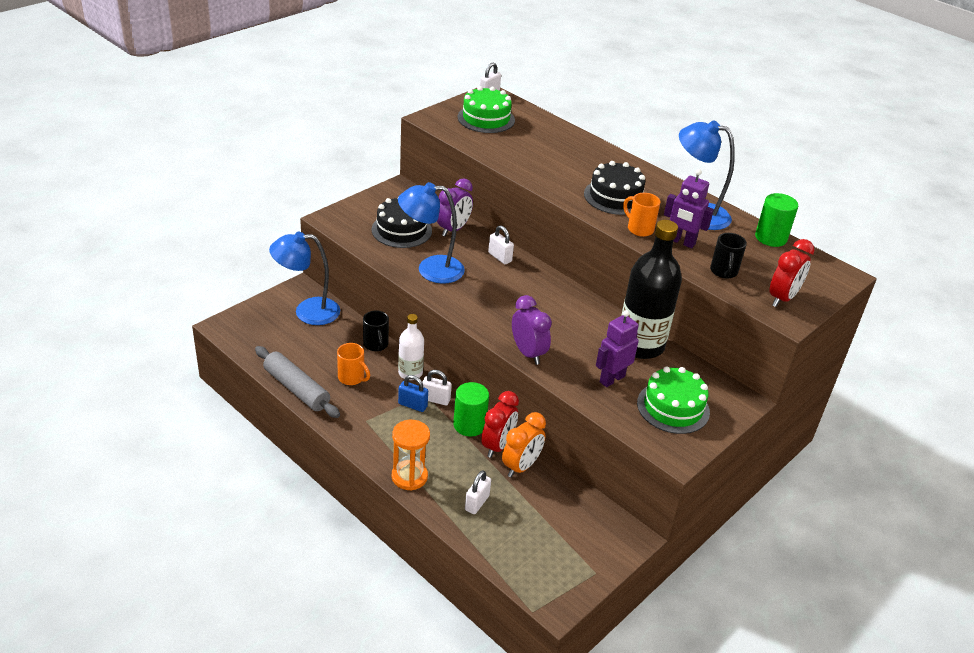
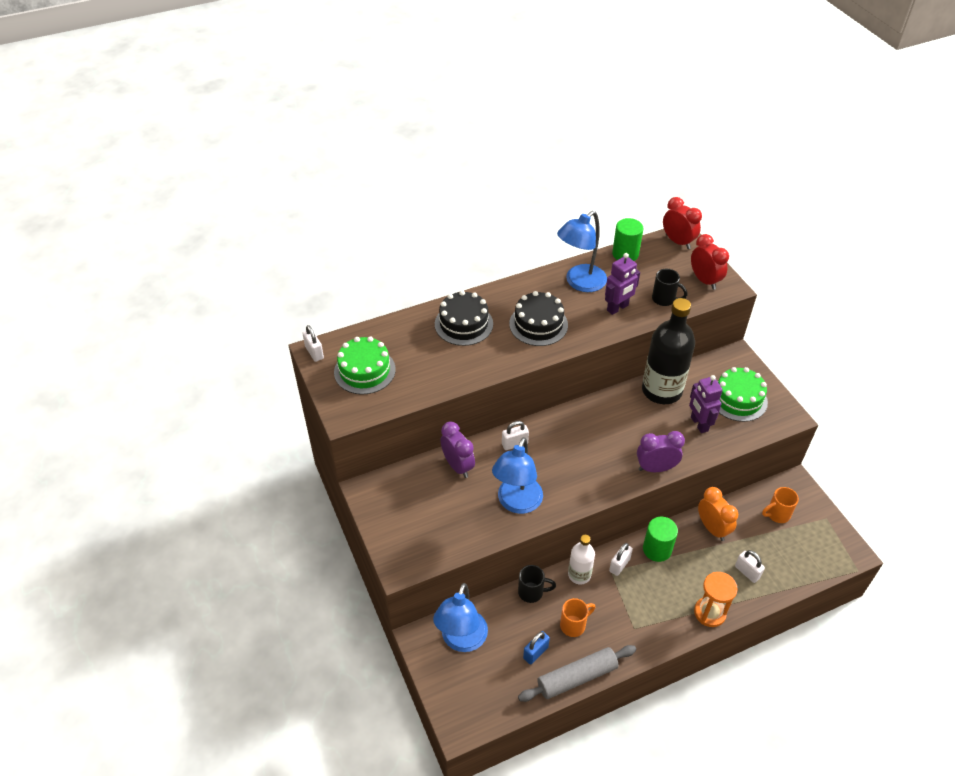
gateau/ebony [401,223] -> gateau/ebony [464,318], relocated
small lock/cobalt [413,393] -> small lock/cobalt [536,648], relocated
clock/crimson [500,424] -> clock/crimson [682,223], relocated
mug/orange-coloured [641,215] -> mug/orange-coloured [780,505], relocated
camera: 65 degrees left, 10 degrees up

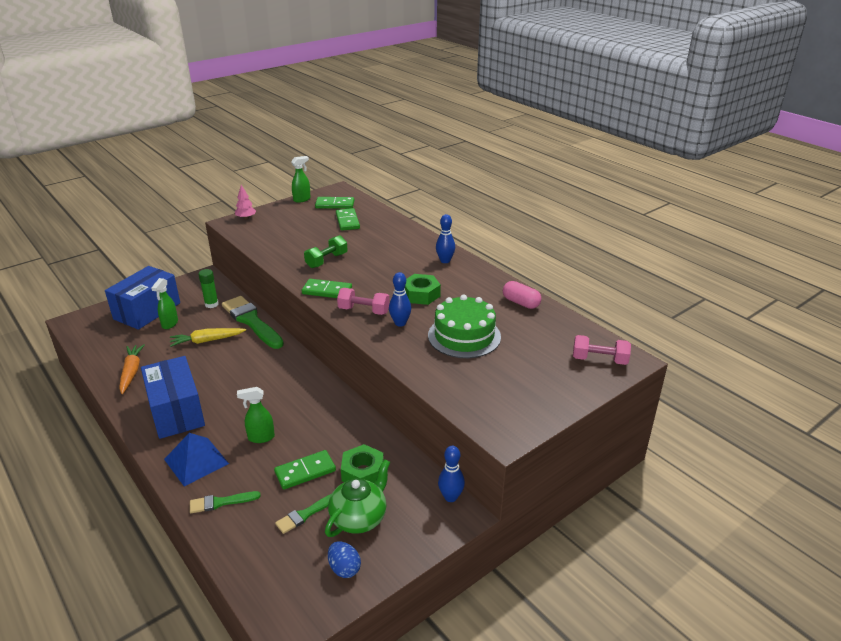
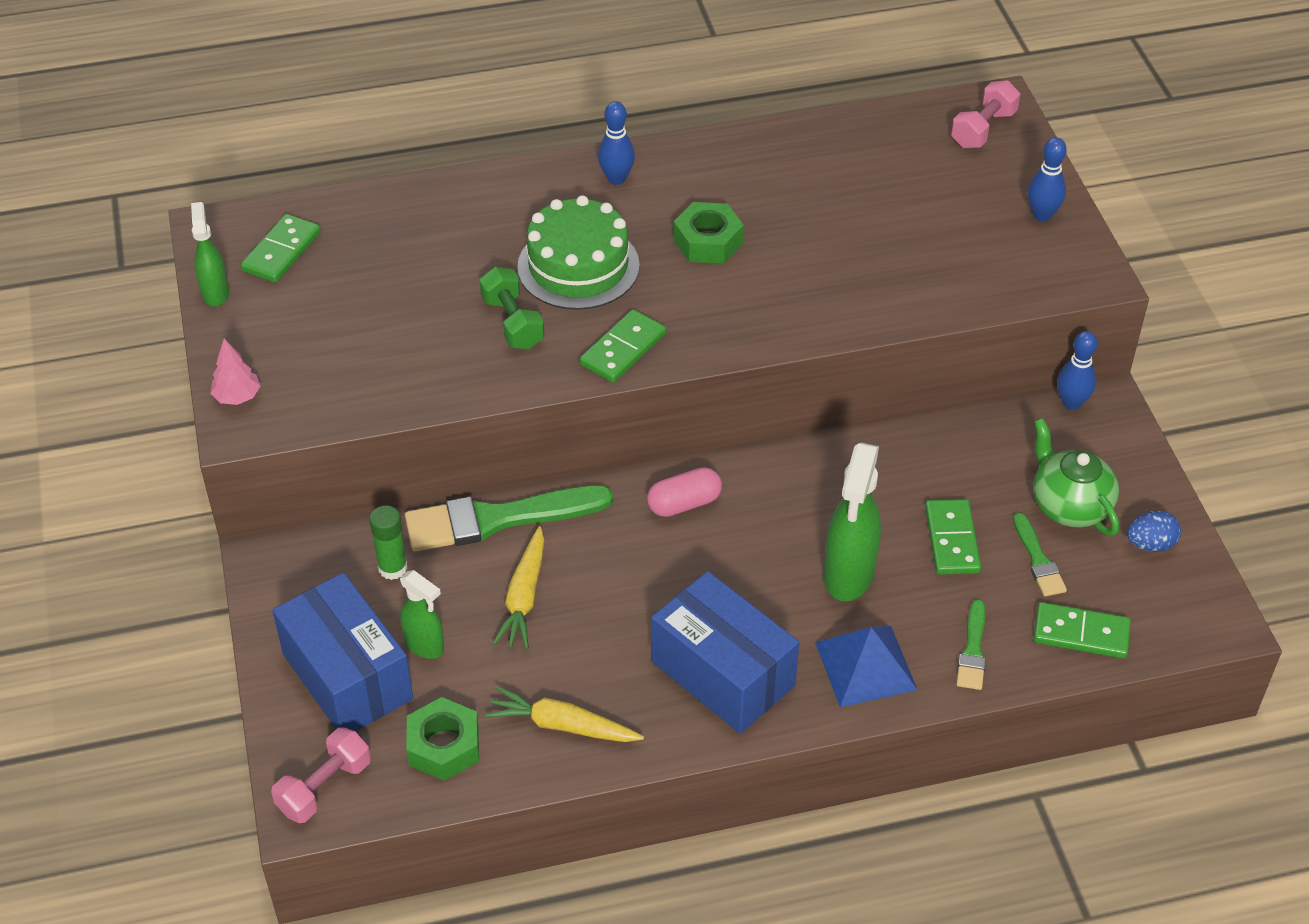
domino tile/green [348,219] -> domino tile/green [1082,630], relocated
free weight/pink [363,301] -> free weight/pink [321,775], relocated
nut/green [362,463] -> nut/green [442,739], relocated
skittle/cobalt [400,299] -> skittle/cobalt [1047,179], relocated
gateau/green [464,326] -> gateau/green [578,252], relocated
pill/pink [522,295] -> pill/pink [684,492], relocated
root vegetable/orange-coloured [132,369] -> root vegetable/yellow [564,714]
package/cobalt [173,397] -> package/cobalt [725,652], 45 degrees clockwise
sprayer/green [256,415] -> sprayer/green [852,521], x1.70
camera: 65 degrees left, 15 degrees up

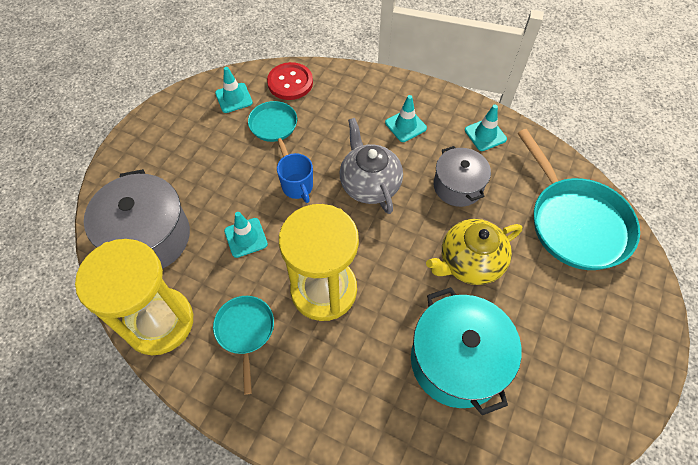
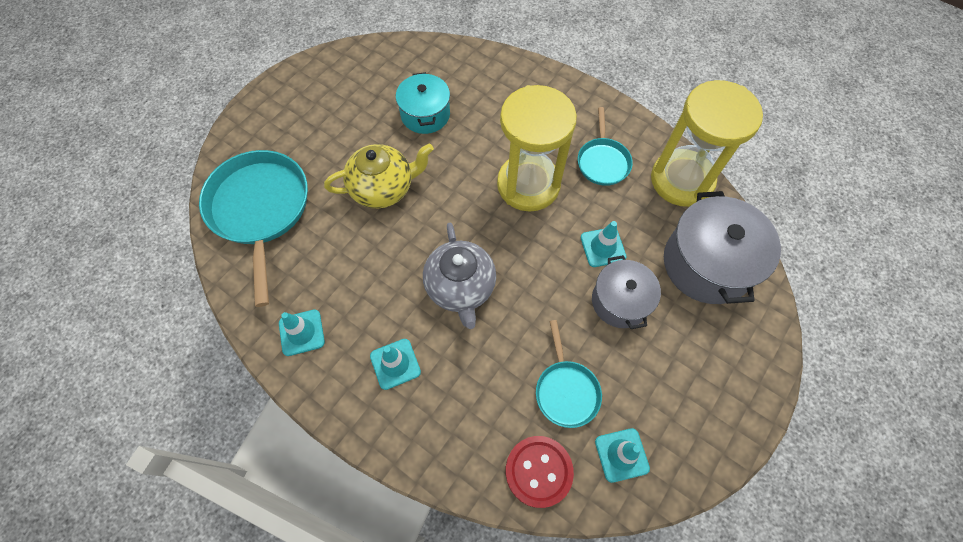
mug/cobalt [295,178] -> none
cooking pot/gray [462,176] -> cooking pot/gray [626,292], relocated
cooking pot/aqua [466,351] -> cooking pot/aqua [423,103], x0.63
camera: 170 degrees left, 5 degrees up

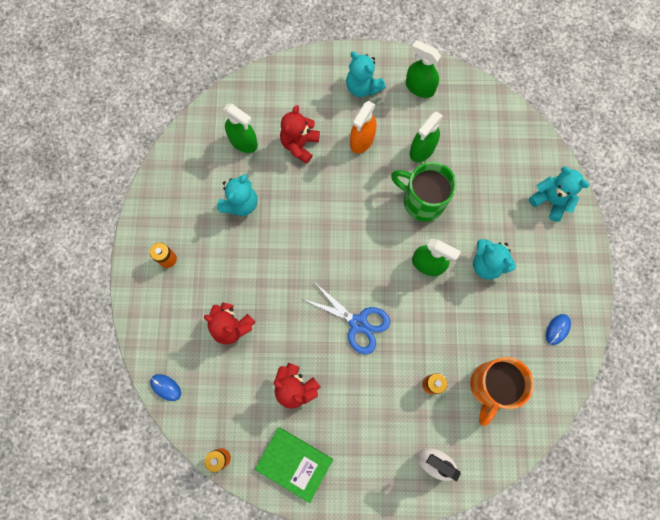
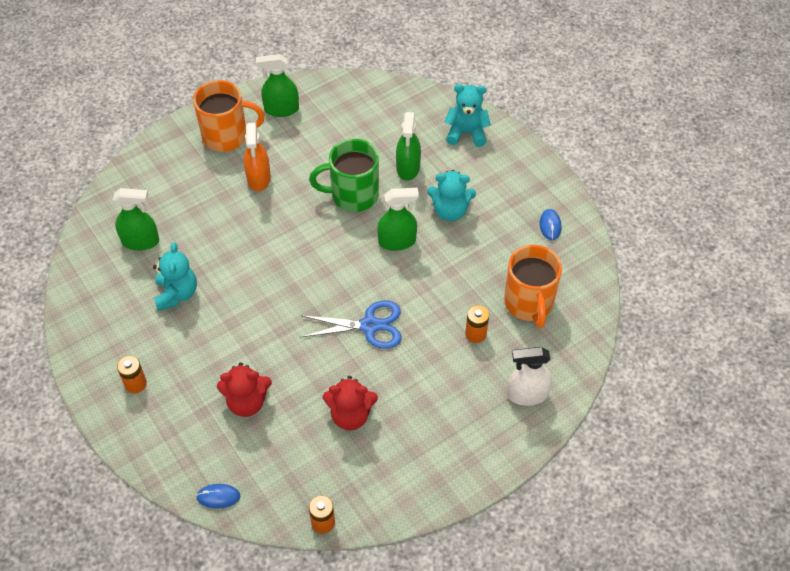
hardback/green [294,465] -> none
teddy/crimson [300,134] -> none
sprayer/green [426,137] -> sprayer/green [408,146], relocated
teddy/aqua [366,74] -> mug/orange-coloured [229,116]
camera: 35 degrees left, 20 degrees down

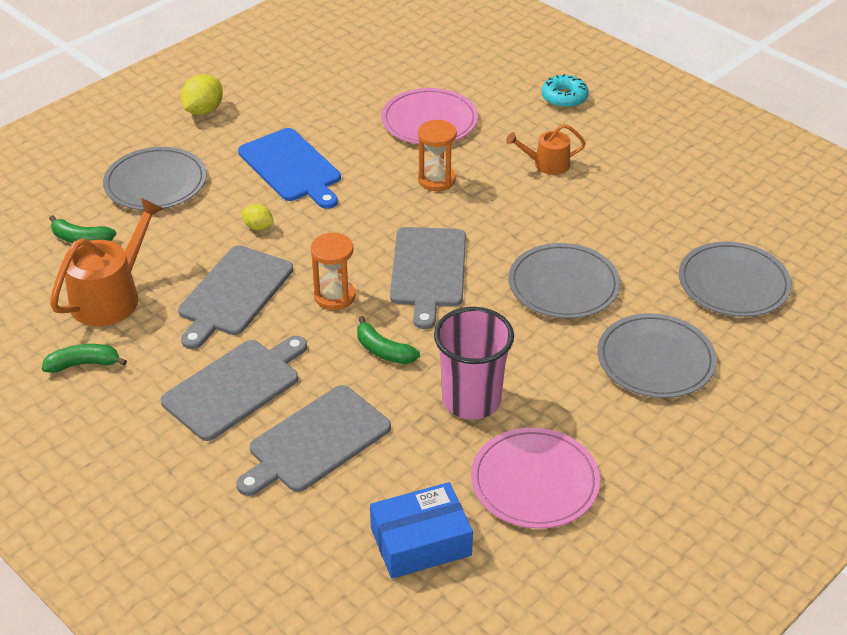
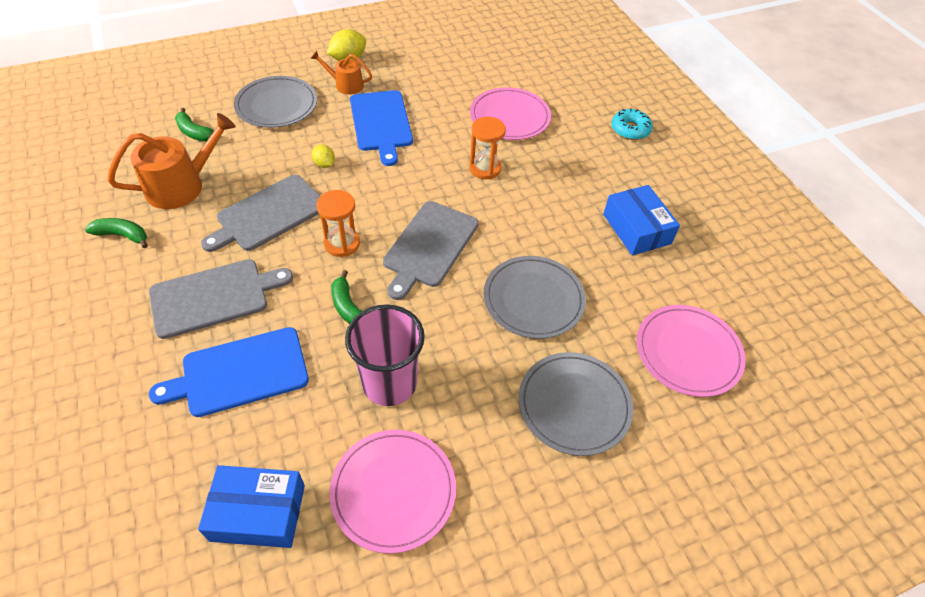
none -> package/cobalt [641,220]
sprinkling can/orange-coloured [546,149] -> sprinkling can/orange-coloured [341,73], relocated
cutting board/gray [313,440] -> cutting board/cobalt [229,372]
plate/gray [735,279] -> plate/pink [691,351]
camera: 20 degrees right, 10 degrees up

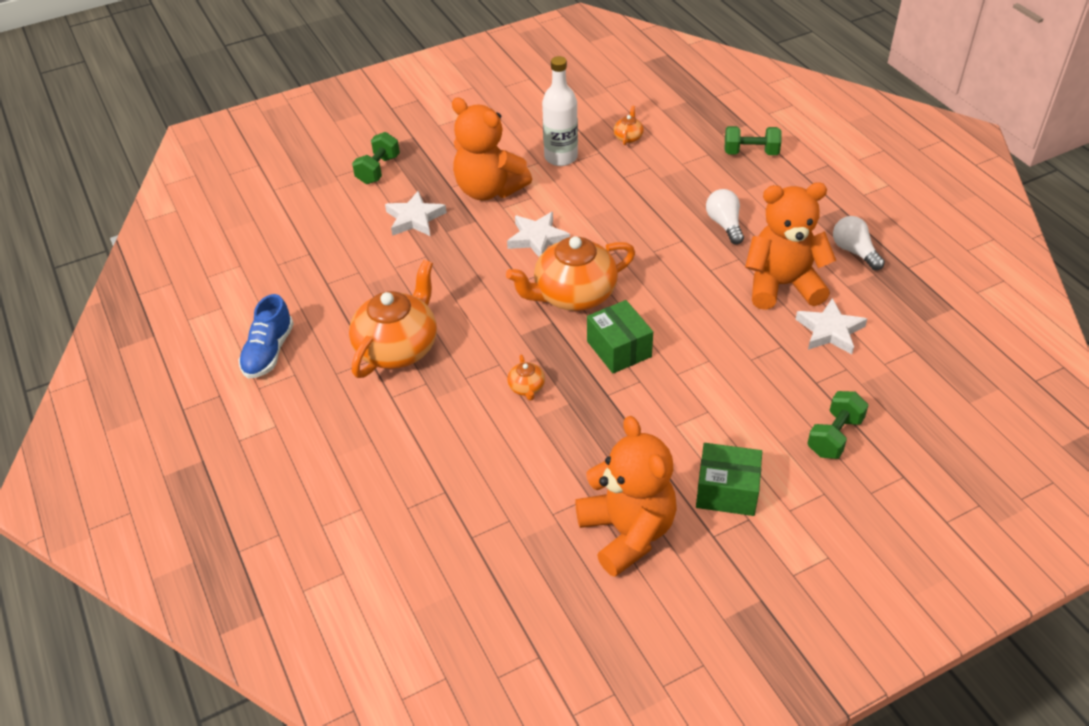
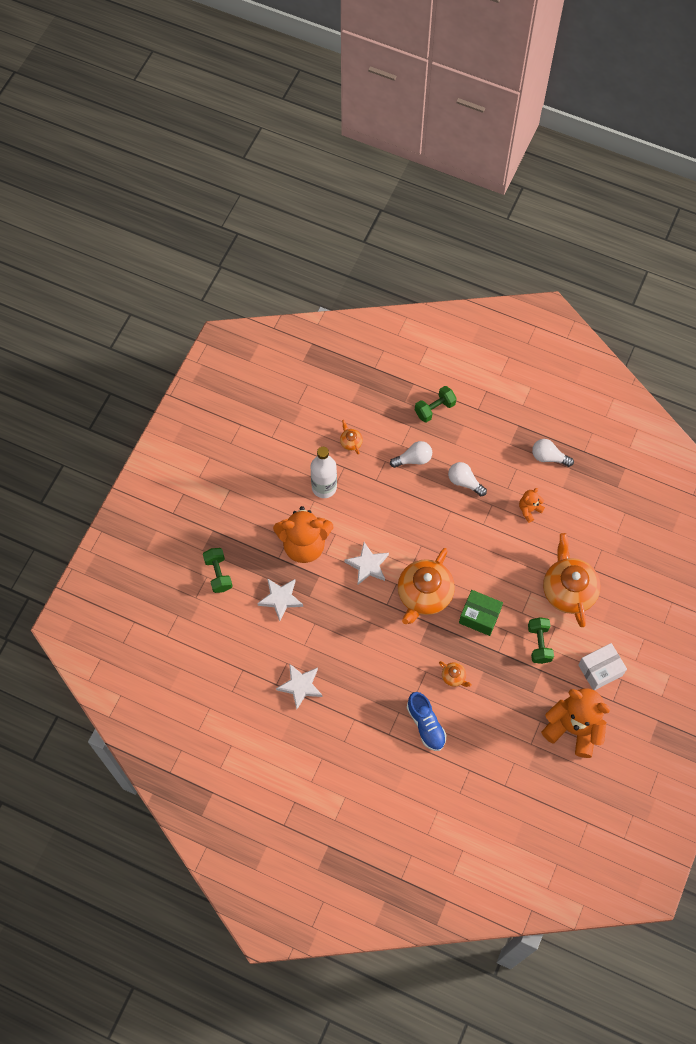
none -> light bulb/snow-white [411,454]
shoe/cobalt [266,336] -> shoe/cobalt [426,721], relocated
china teapot/orange-coloured [393,319] -> china teapot/orange-coloured [572,580], relocated
star shape/snow-white [831,326] -> star shape/snow-white [299,686], relocated
free weight/green [837,425] -> free weight/green [541,640], relocated
package/green [729,479] -> package/snow-white [602,666]
teddy/orange-coloured [790,246] -> teddy/orange-coloured [532,505], x0.47
camera: 40 degrees left, 20 degrees up

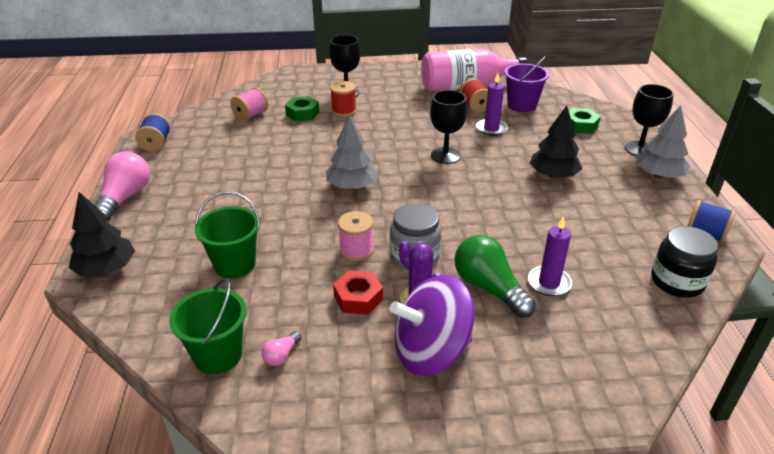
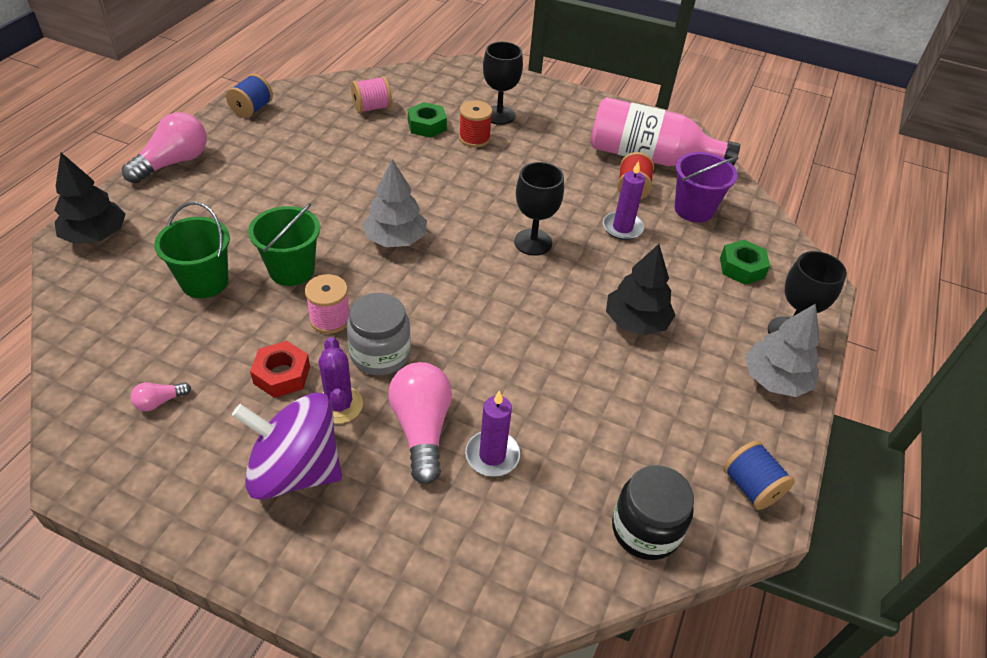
pail/green [207,326] -> pail/green [284,244], relocated
light bulb/green [495,276] -> light bulb/pink [420,423]
camera: 25 degrees right, 10 degrees up

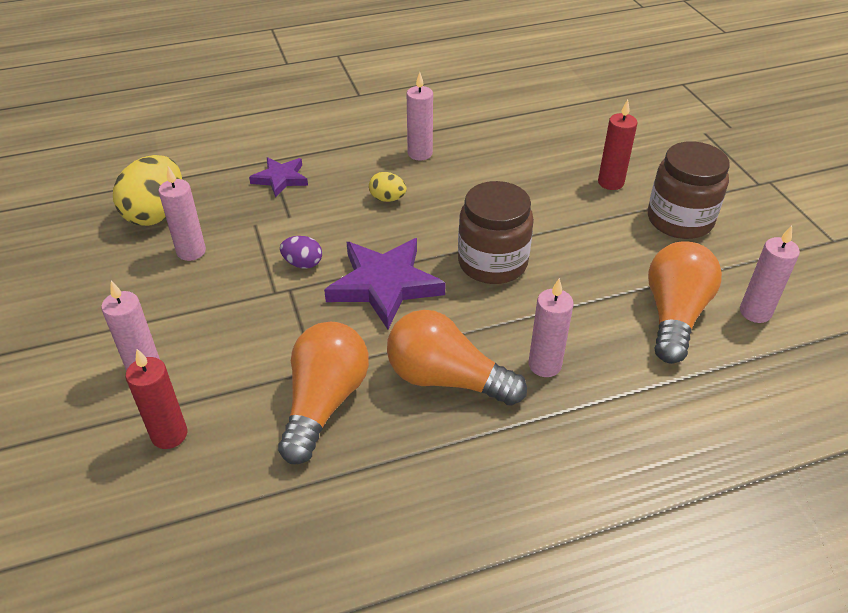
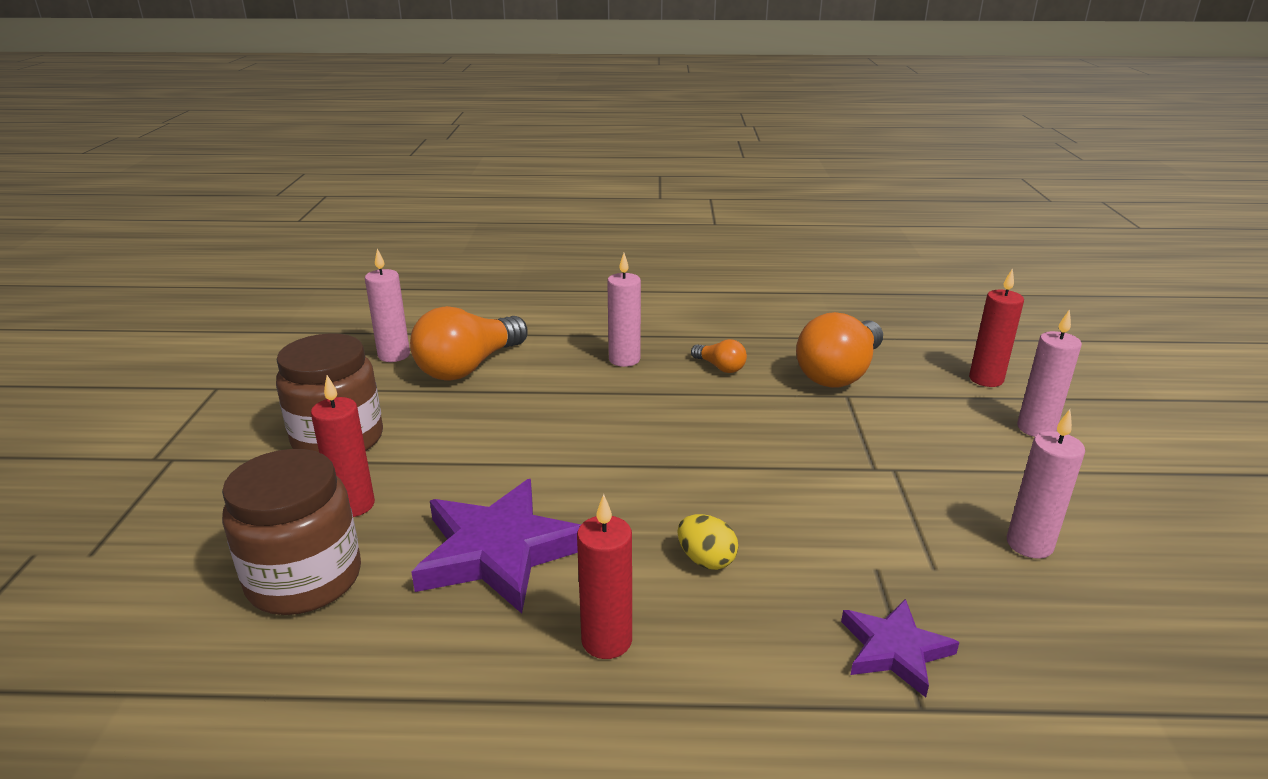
egg/yellow [147,190] -> none
egg/purple [301,252] -> none
star shape/purple [385,283] -> star shape/purple [496,546], relocated
preserve jar/brown [496,232] -> preserve jar/brown [291,532], relocated
candle/pink [420,116] -> candle/crimson [604,576]
light bulb/orange-coloured [457,358] -> light bulb/orange-coloured [719,356], x0.47
camera: 160 degrees left, 15 degrees down

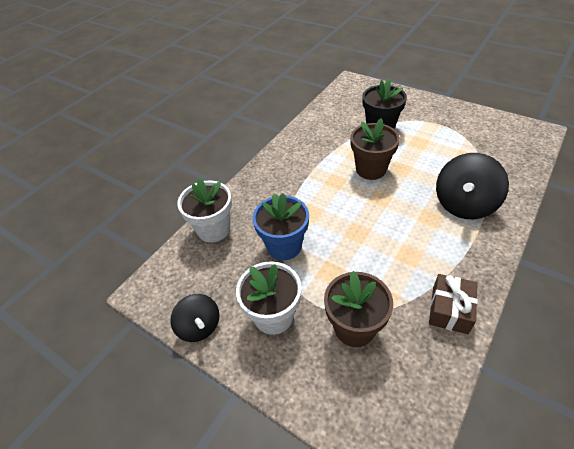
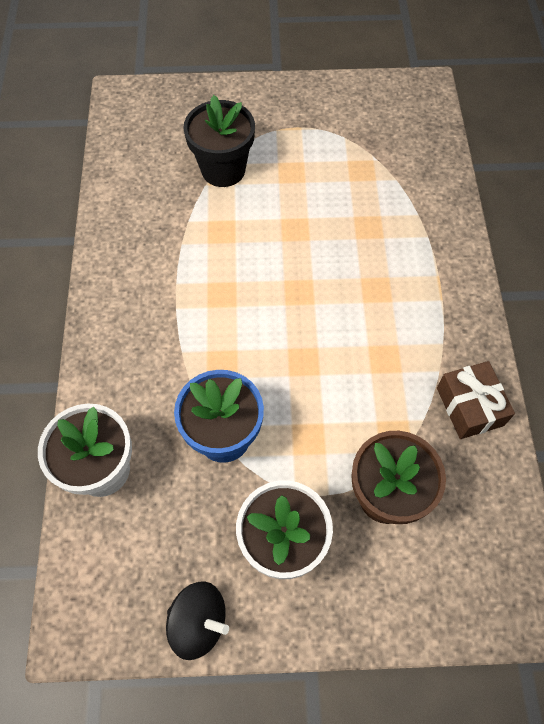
flower pot/brown [375,149] -> none
spinning top/ebony [472,186] -> none
camera: 40 degrees left, 15 degrees up

